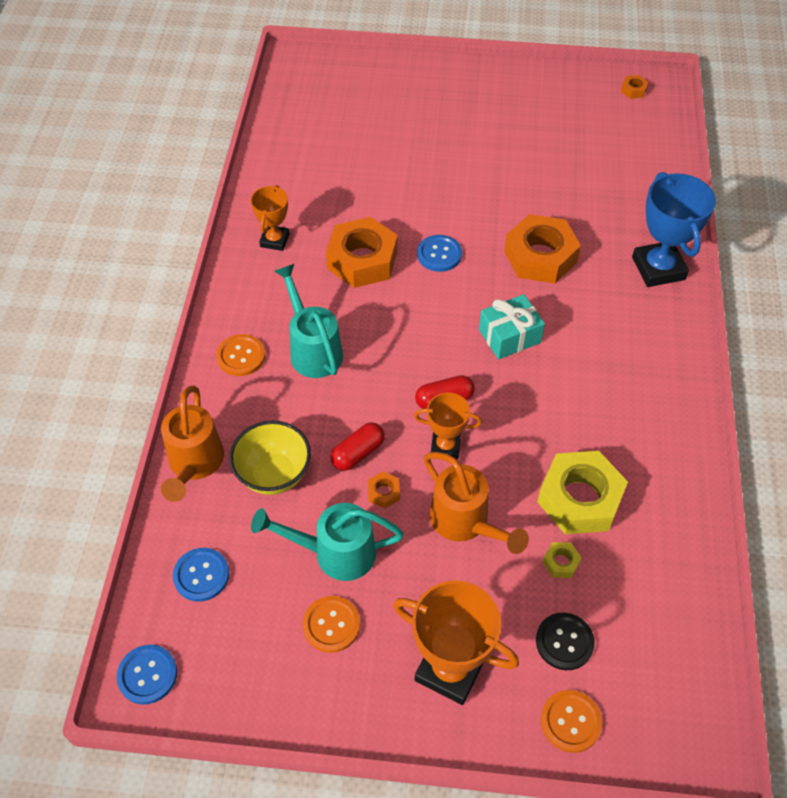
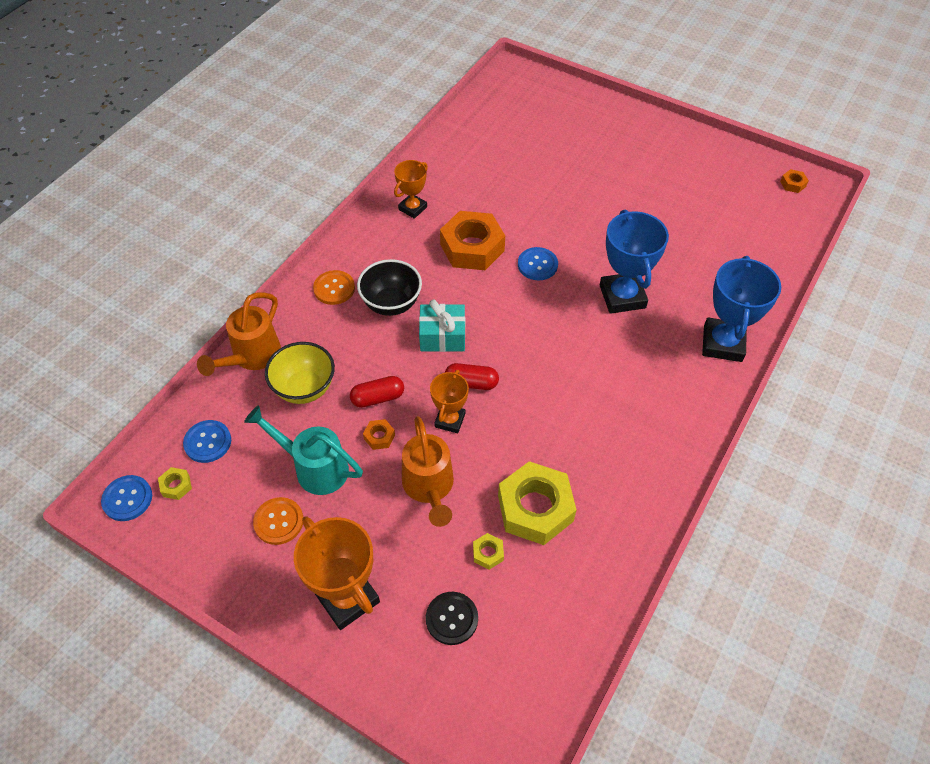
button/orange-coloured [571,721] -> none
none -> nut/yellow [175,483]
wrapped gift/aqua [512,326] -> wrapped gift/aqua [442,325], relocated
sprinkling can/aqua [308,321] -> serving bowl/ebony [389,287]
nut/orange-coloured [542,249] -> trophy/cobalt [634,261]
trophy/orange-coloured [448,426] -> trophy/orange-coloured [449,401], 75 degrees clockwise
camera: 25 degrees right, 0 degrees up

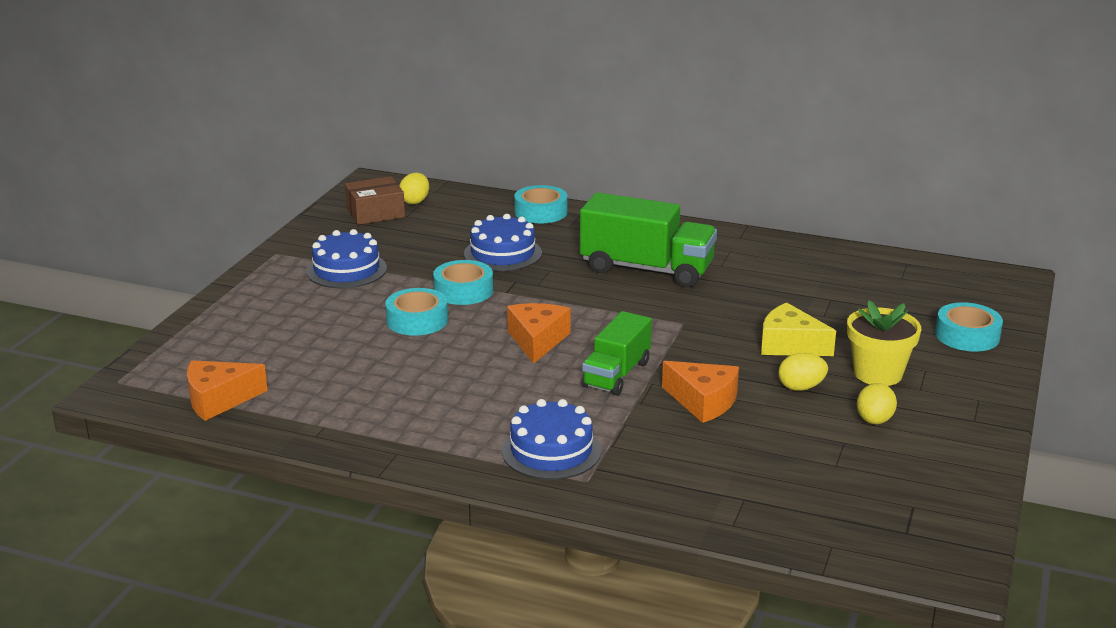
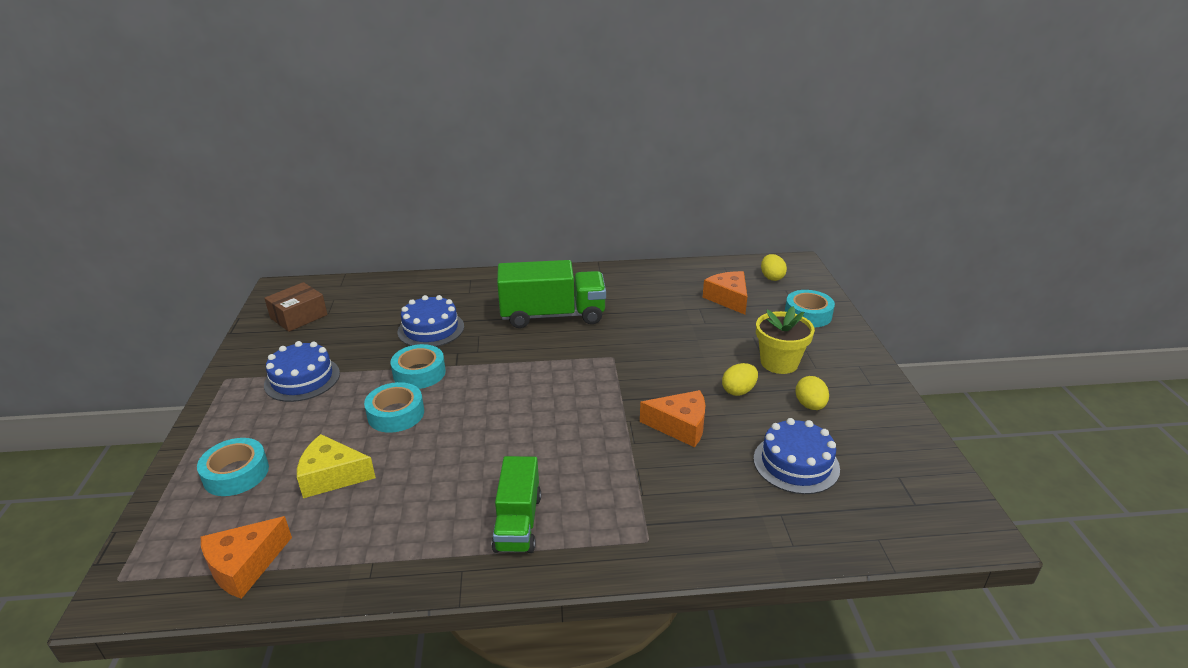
egg/yellow [414,188] -> egg/yellow [774,267], relocated
gateau/cobalt [551,439] -> gateau/cobalt [797,456], relocated
cheese/orange-coloured [539,333] -> cheese/orange-coloured [725,293], relocated
roll of tape/aqua [541,204] -> roll of tape/aqua [233,467], relocated
toy truck/green [616,353] -> toy truck/green [516,504], relocated
cheese/yellow [798,329] -> cheese/yellow [336,466], relocated
camera: 25 degrees left, 5 degrees up

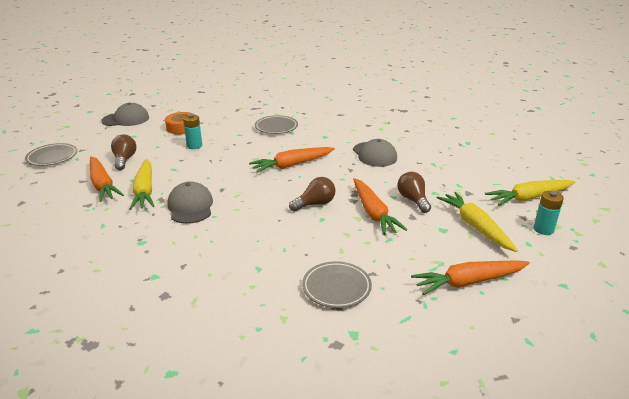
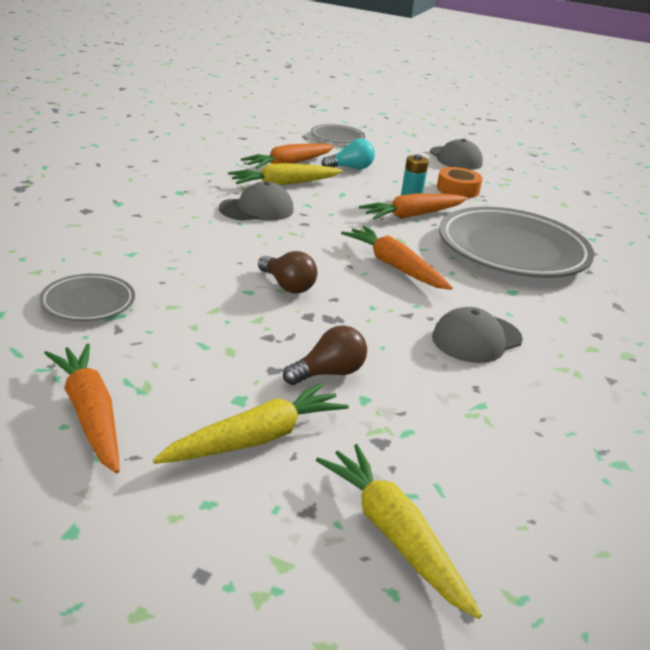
battery/aqua [549,213] -> none
root vegetable/orange-coloured [380,206] -> root vegetable/orange-coloured [413,206], relocated
light bulb/brown [124,152] -> light bulb/aqua [348,154]
plate/gray [276,124] -> plate/gray [516,242], x2.12
camera: 75 degrees right, 0 degrees up

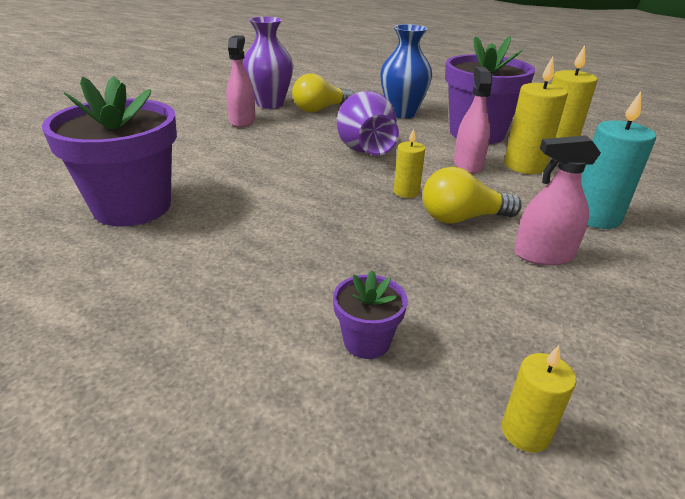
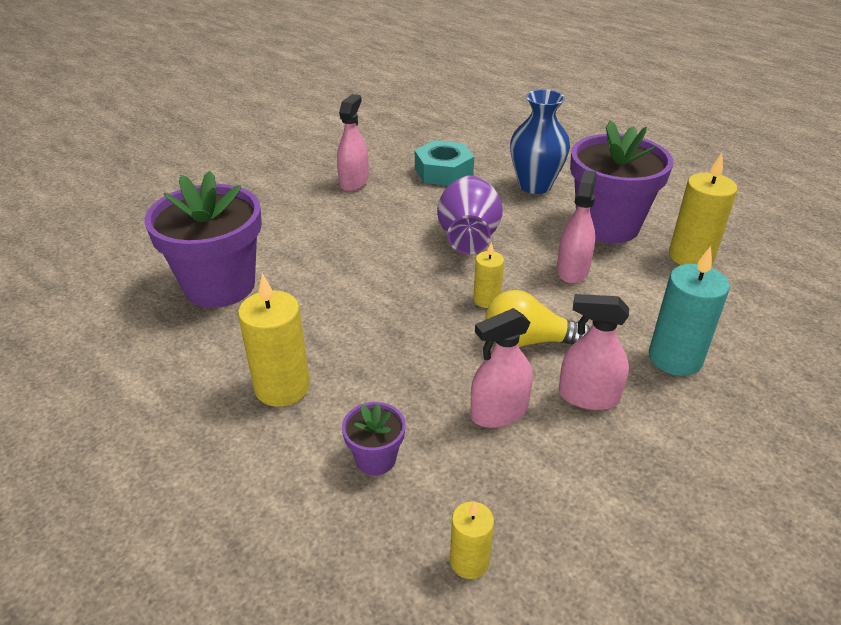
tall vase/purple [268,63] -> none
none -> sprayer/pink [502,368]
candle/yellow [536,115] -> candle/yellow [274,340], relocated
light bulb/yellow [323,93] -> nut/aqua [444,163]
camera: 15 degrees right, 5 degrees up

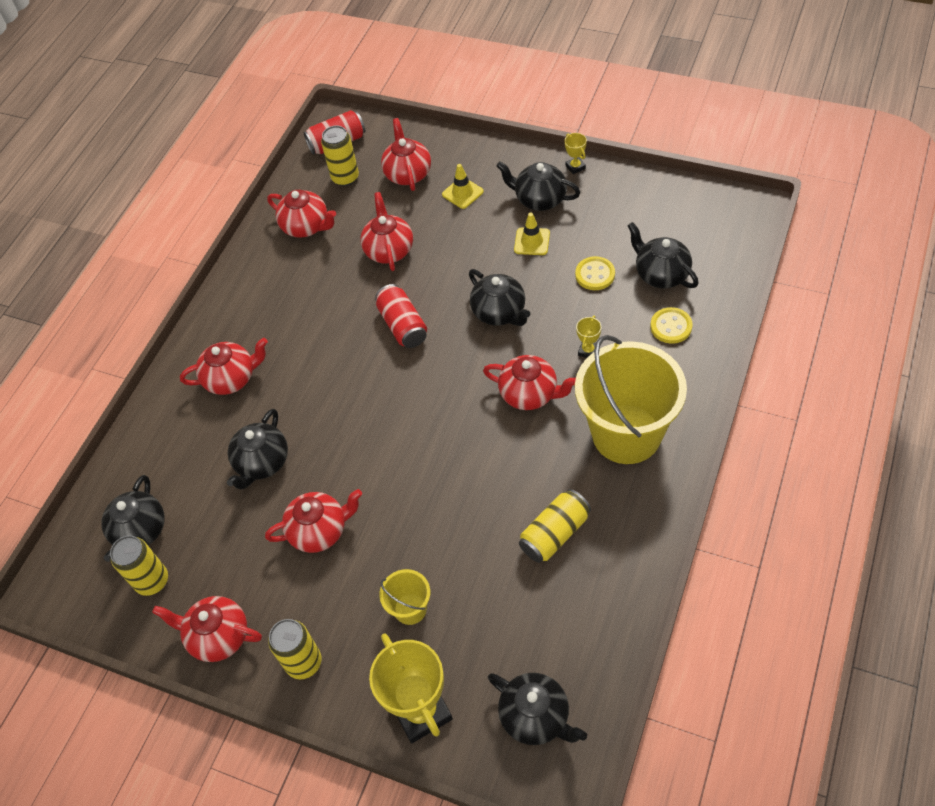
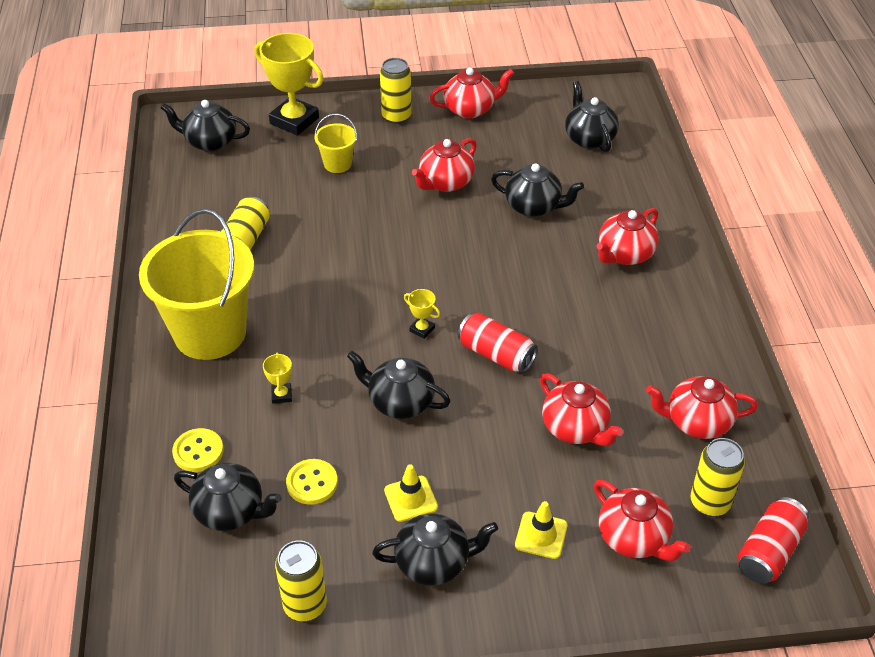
china teapot/crimson [529,382] -> none
can/yellow [139,566] -> can/yellow [301,580], relocated
trophy/yellow [576,153] -> trophy/yellow [422,314], relocated
china teapot/ebony [257,449] -> china teapot/ebony [537,190], 120 degrees clockwise
camera: 145 degrees right, 10 degrees down

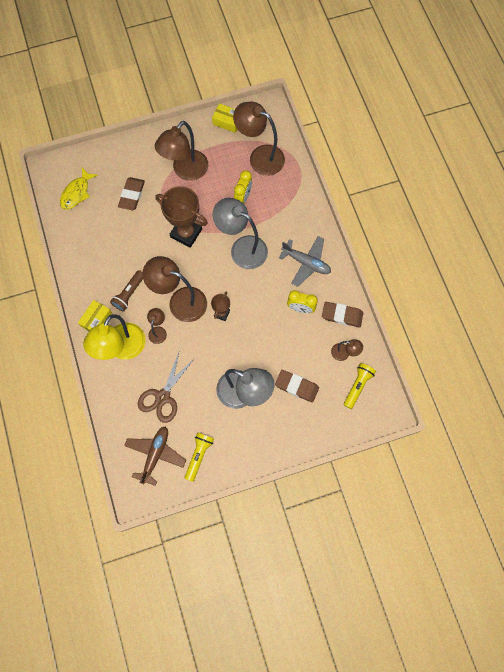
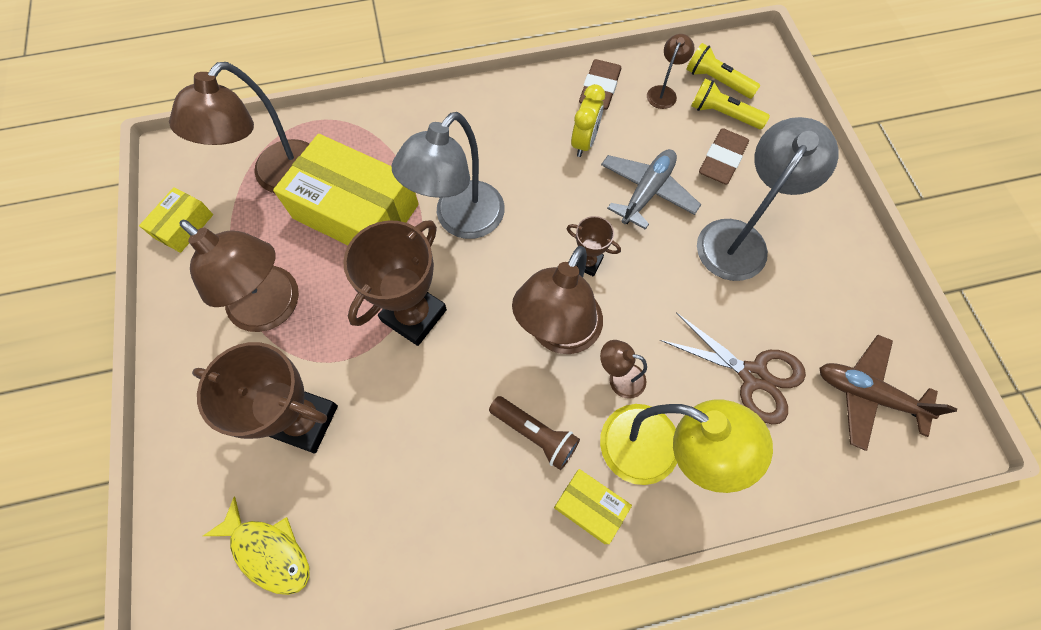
torch/yellow [199,457] -> torch/yellow [730,103], relocated
toy plane/gray [305,261] -> toy plane/gray [651,189], relocated
pencil eraser/brown [131,193] -> trophy/brown [265,397]
clock/yellow [243,187] -> package/yellow [346,189]
camera: 85 degrees left, 5 degrees down

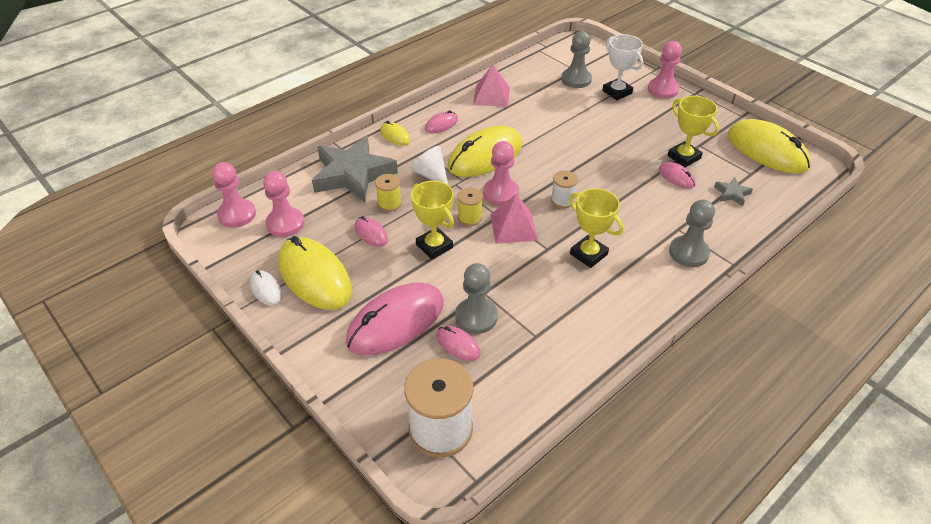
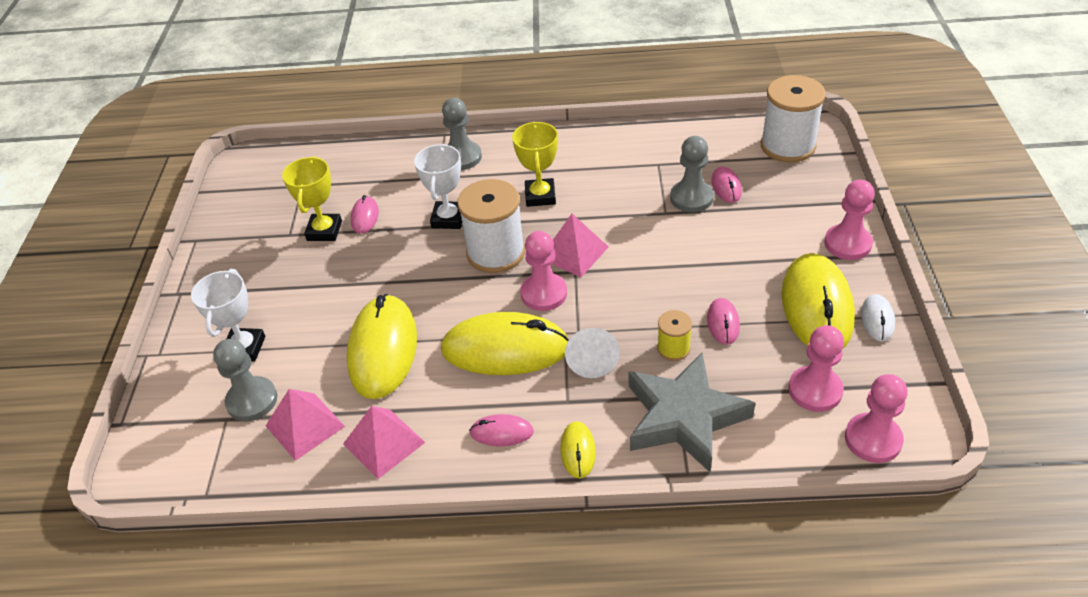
mouse/pink [395,319] -> none
trophy/yellow [432,220] -> none
spool/yellow [470,207] -> none
star shape/gray [733,192] -> none
none -> pyramid shape/pink [305,425]
none -> trophy/snow-white [438,186]
game pawn/pink [665,70] -> game pawn/pink [849,220], relocated
mouse/yellow [769,146] -> mouse/yellow [382,346], relocated
spool/snow-white [564,189] -> spool/snow-white [491,226], x2.01
camera: 135 degrees left, 0 degrees up

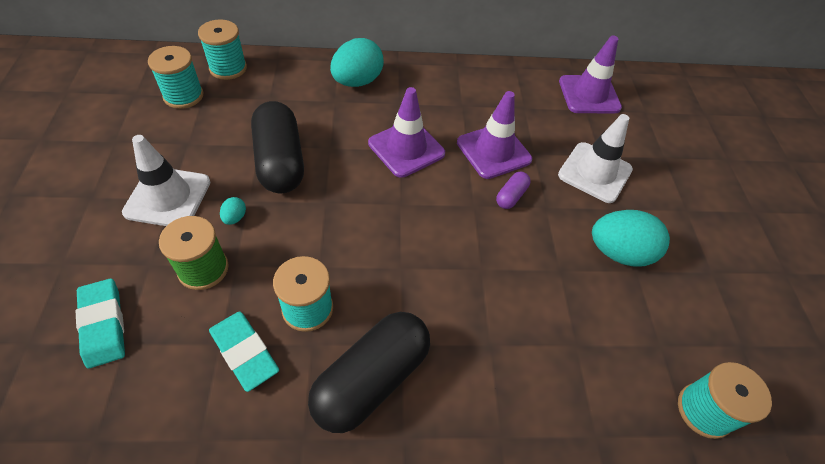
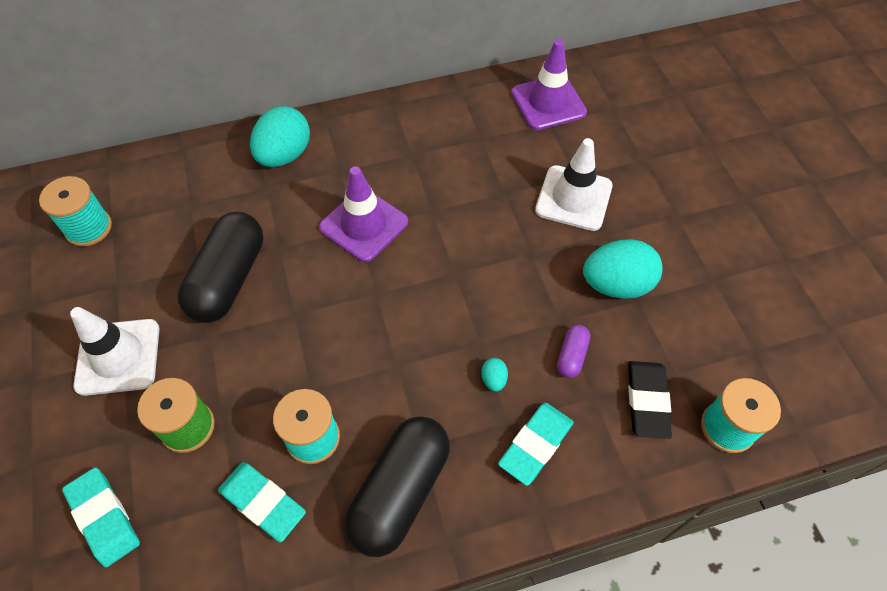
spool/aqua [222,50] -> none
traffic cone/purple [494,135] -> none
none -> pencil eraser/aqua [536,444]
none -> pencil eraser/ebony [650,400]
egg/aqua [233,211] -> egg/aqua [494,375], relocated
pill/purple [513,190] -> pill/purple [573,351], relocated
pill/ebony [277,147] -> pill/ebony [221,267], 45 degrees clockwise
camera: 10 degrees left, 5 degrees up

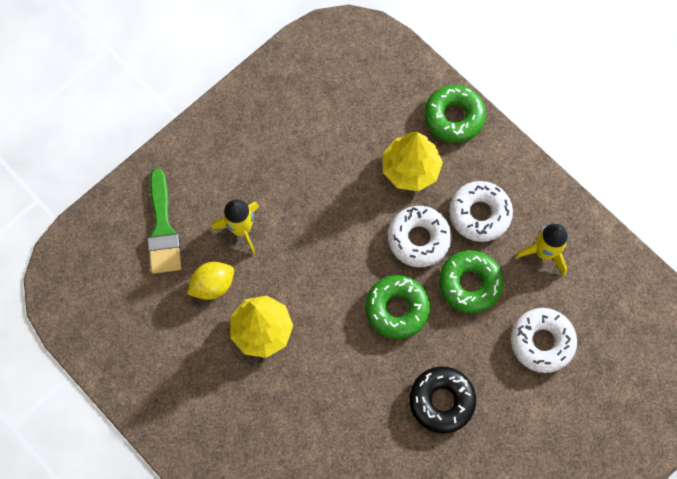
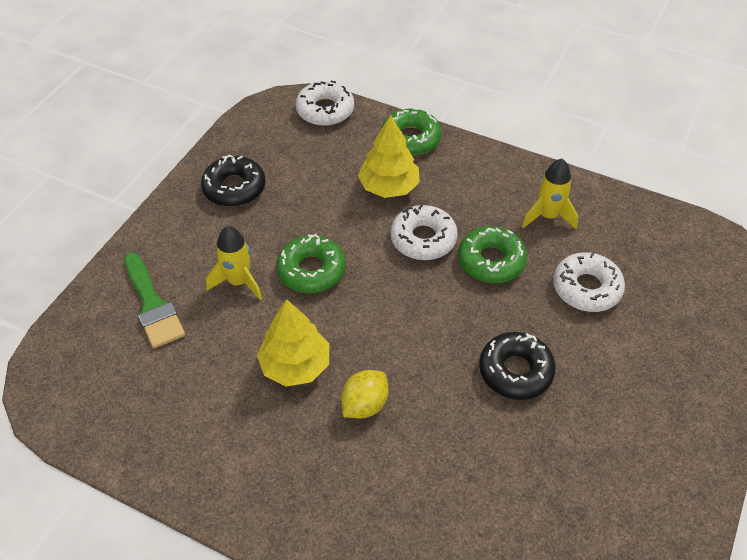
none -> glazed donut/ebony [233,181]
citrus fruit/yellow [210,281] -> citrus fruit/yellow [364,394], relocated
glazed donut/green [397,307] -> glazed donut/green [311,263], relocated
glazed donut/snow-white [481,211] -> glazed donut/snow-white [324,103], relocated
camera: 20 degrees left, 20 degrees down

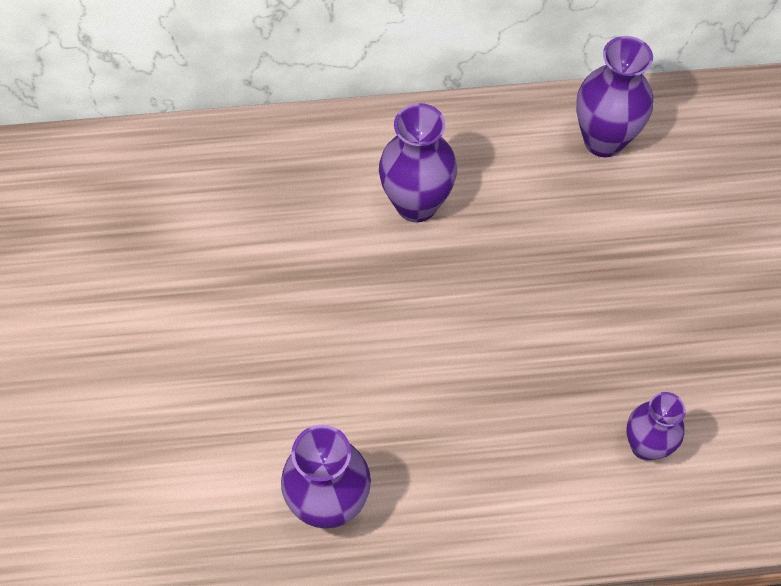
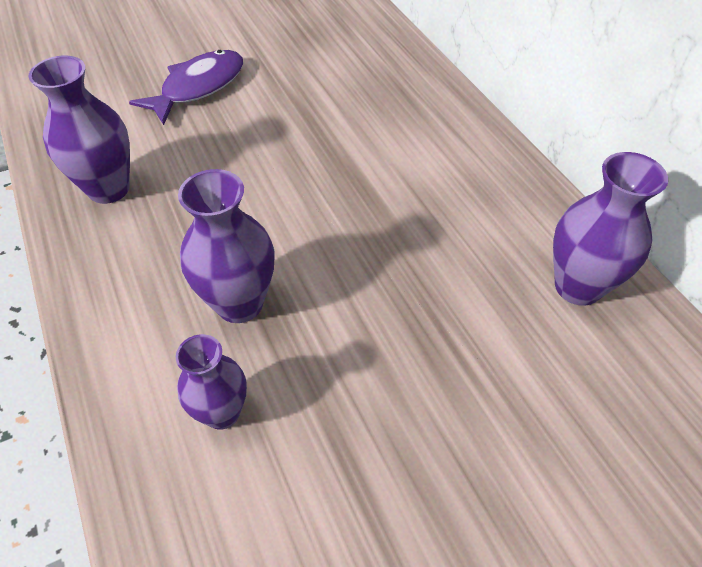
none -> fish figure/purple [186,87]
tall vase/purple [418,162] -> tall vase/purple [226,246], relocated
camera: 70 degrees right, 10 degrees down

